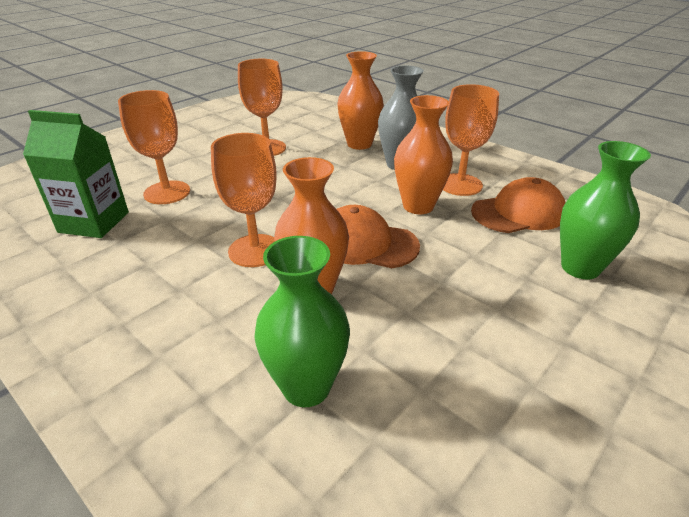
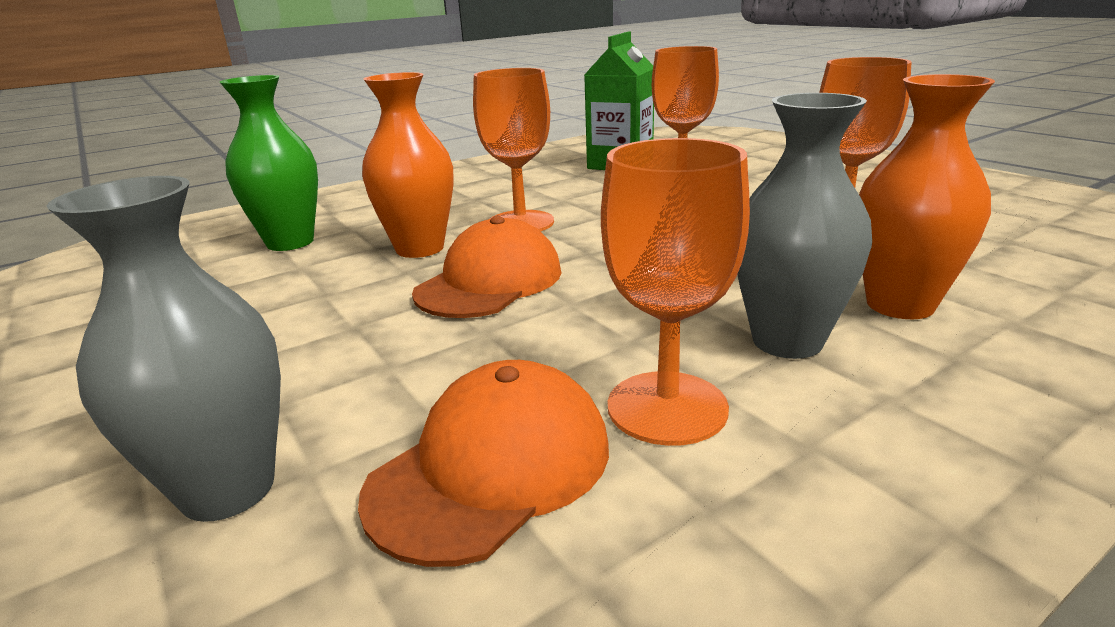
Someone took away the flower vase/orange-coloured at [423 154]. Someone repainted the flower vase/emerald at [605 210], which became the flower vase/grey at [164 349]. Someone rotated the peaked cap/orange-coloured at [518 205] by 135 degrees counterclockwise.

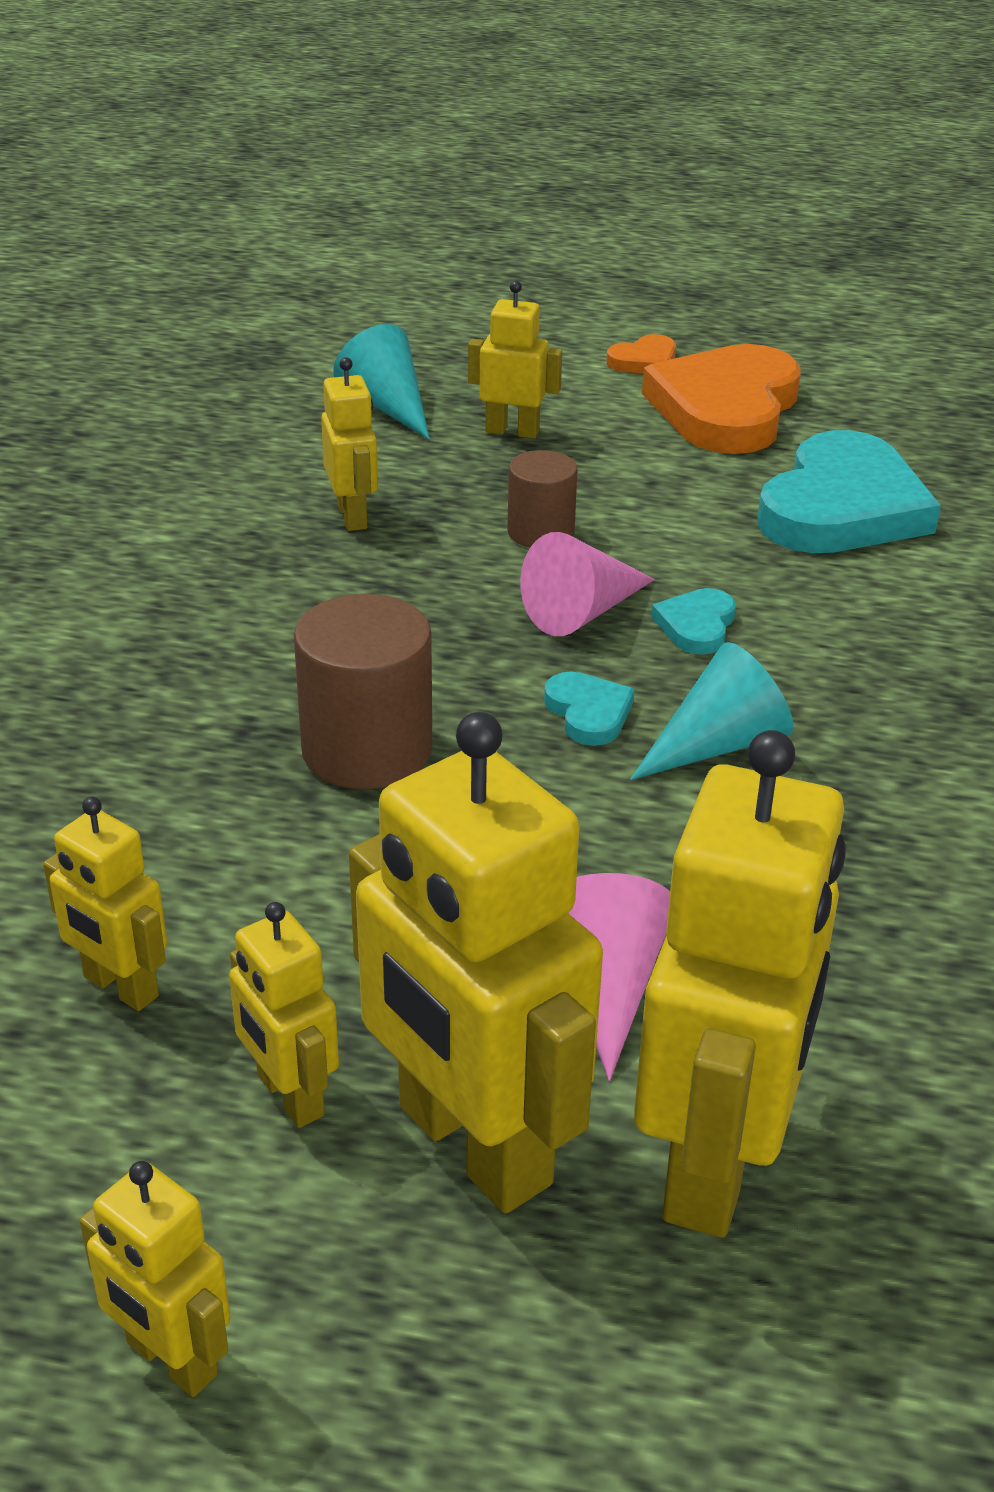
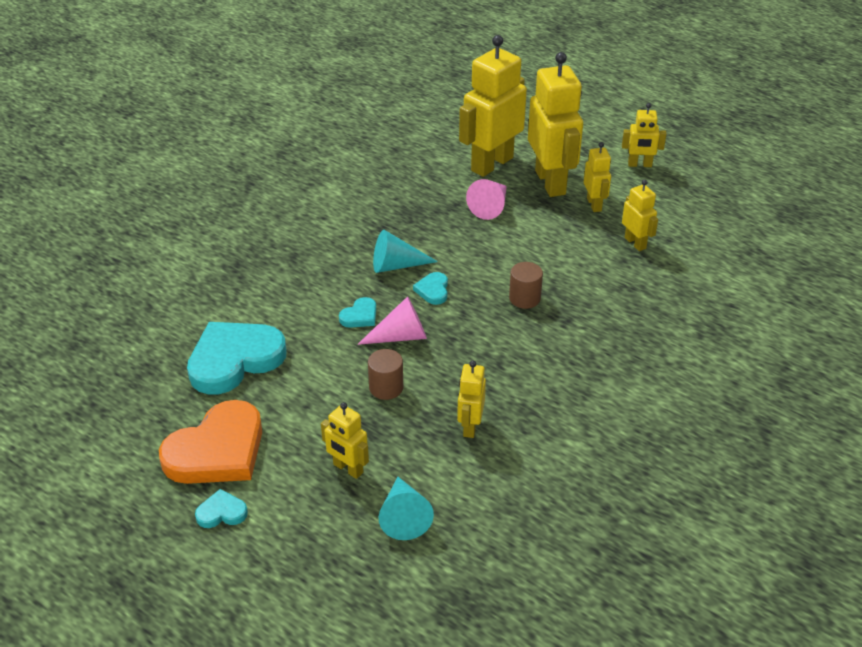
Someone repainted the love heart/orange-coloured at [641 353], which became the love heart/turquoise at [221 508]. Someone scaled the solid cylinder/brown at [363 691] by 0.61. Someone rotated the robot/yellow at [155 1279] by 120 degrees clockwise.

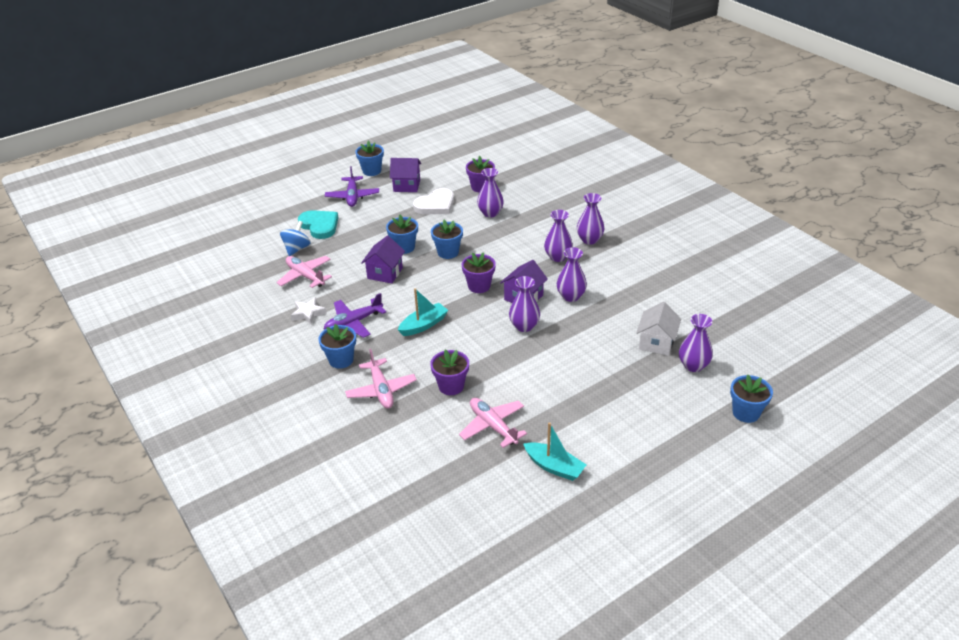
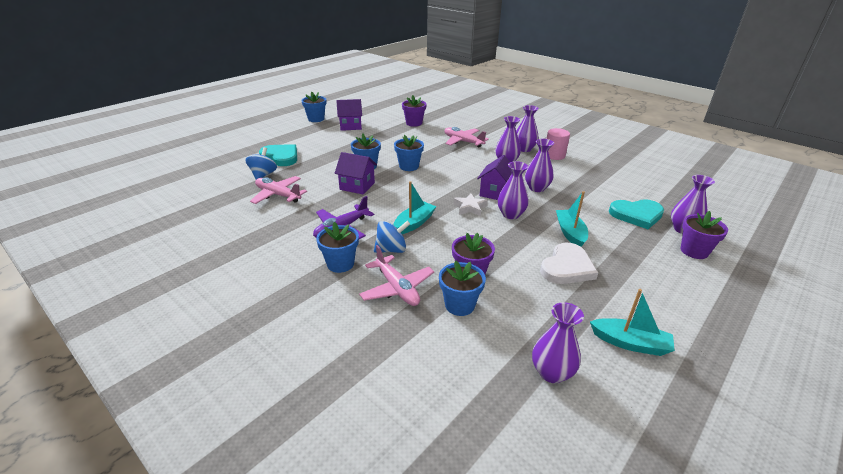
Someone took away the toy plane/violet at [352 186]. Someone carried the flower vase/violet from [490 192] to [558 342]. Someone carried the love heart/snow-white from [433 201] to [569 263]. Someone rotated the house/violet at [383 259] by 75 degrees counterclockwise. Someone carried the flower pot/violet from [479 272] to [704 235]. Someone carried the star shape/snow-white from [309 310] to [470 204]. Someone swapped the house/snow-white at [658 329] for the love heart/turquoise at [636 214]. Someone carried the flower pot/blue from [751 398] to [462 288]. Someone carried the toy plane/rose-pink from [493 423] to [467 137]. Someone put down the solid cylinder/rose-pink at [558 144]. Someone put down the boat/turquoise at [572 219]. Someone put down the spinning top/blue at [392 237].

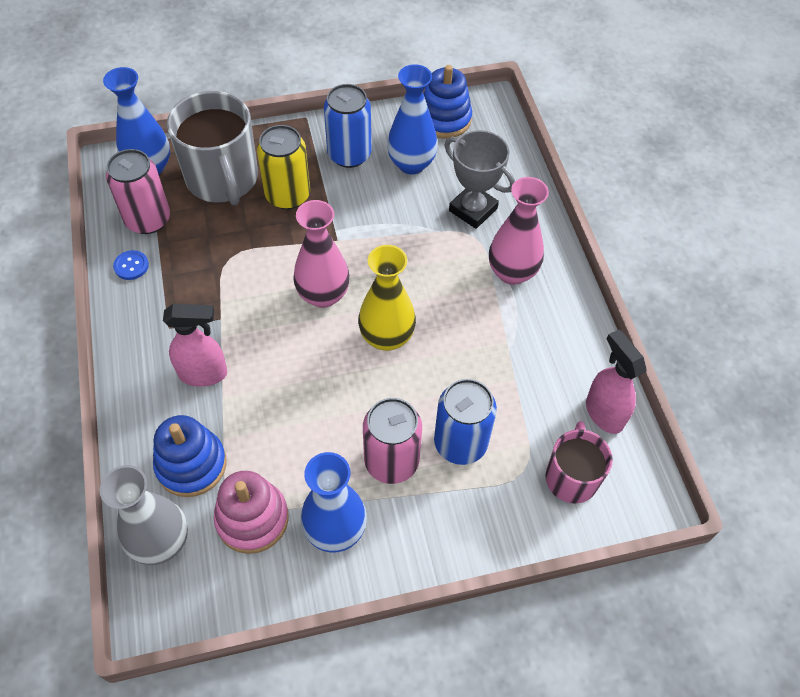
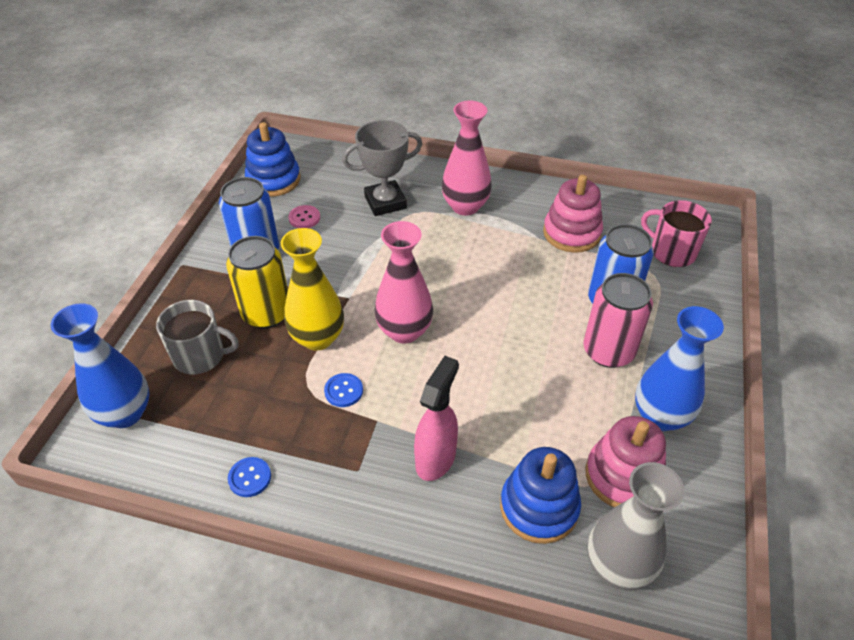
Someone swapped the flower vase/blue at [412 119] for the sewing button/rose-pink at [304 216]. Someone scaled the coffee mug/grey at [212 148] by 0.60. Someone took away the can/rose-pink at [138 191]. Someone carried the flower vase/yellow from [387 298] to [312 289]. Someone took away the spray bottle/rose-pink at [616 382]. Someone put down the stacking rings/rose-pink at [573 214]. Someone put down the sewing button/blue at [343 390].

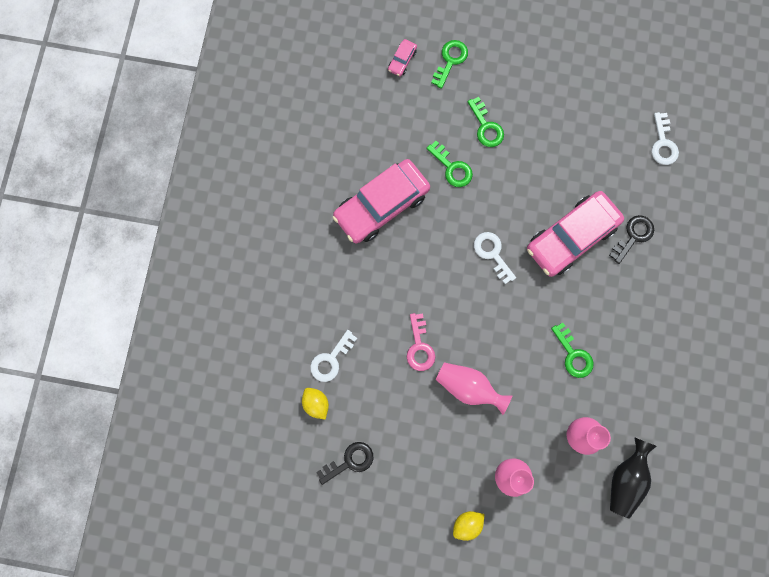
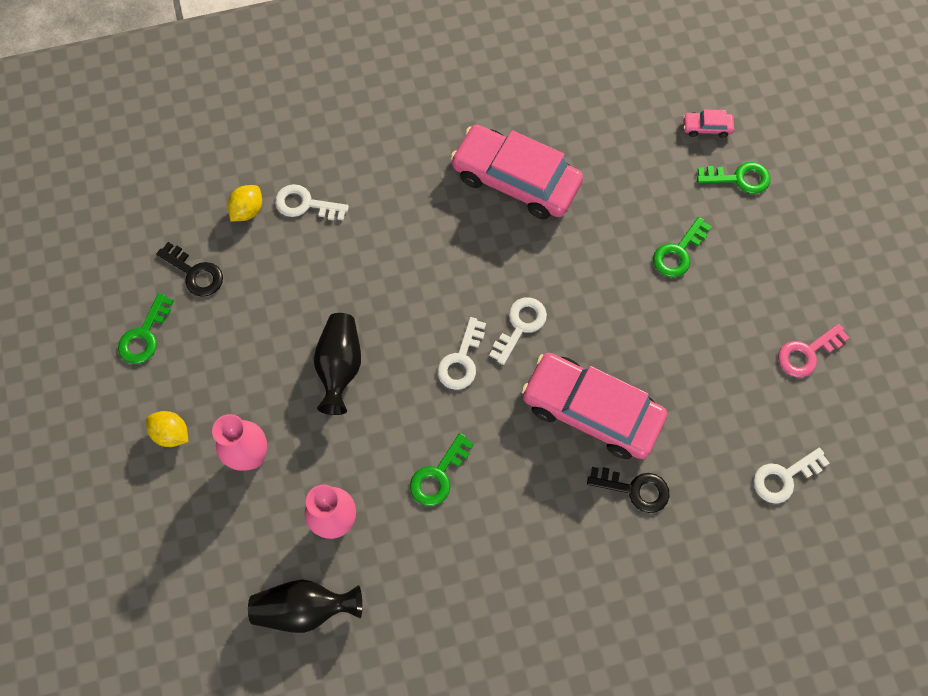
Someone carried the latchkey/emerald from [449 164] to [146 328]. Someone carried the latchkey/rose-pink from [421 342] to [813 350]. Someone repainted the flower vase/rose-pink at [474 388], which became the flower vase/jet-black at [337 364]. Someone put down the latchkey/snow-white at [461 353].

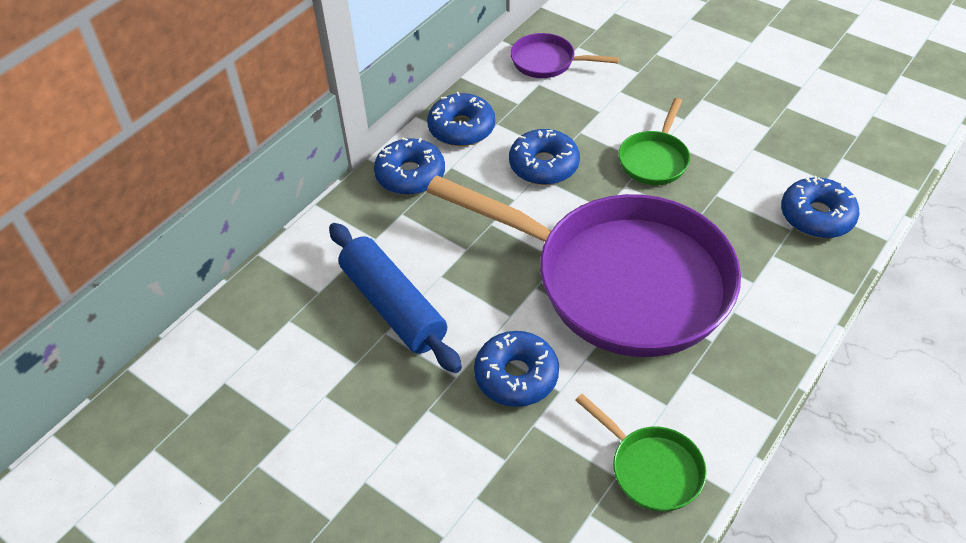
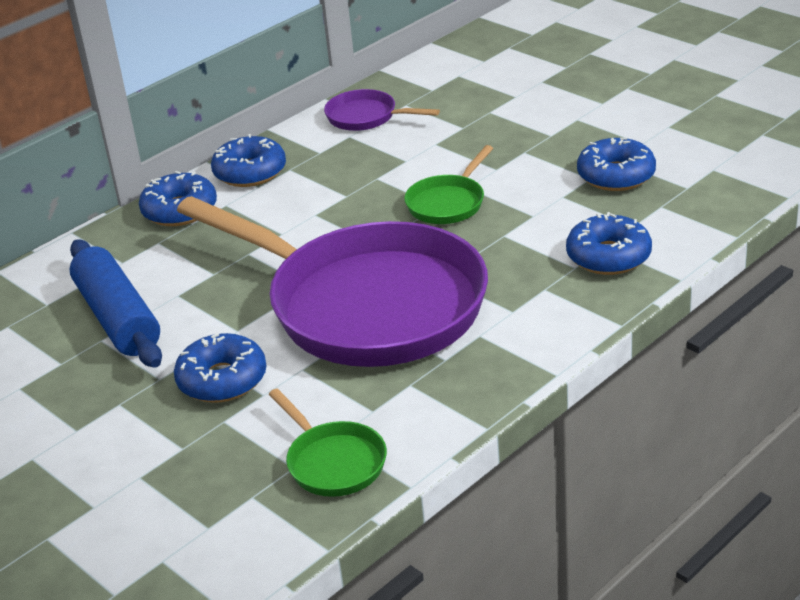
Someone carried the doughnut/blue from [544 157] to [616 164].

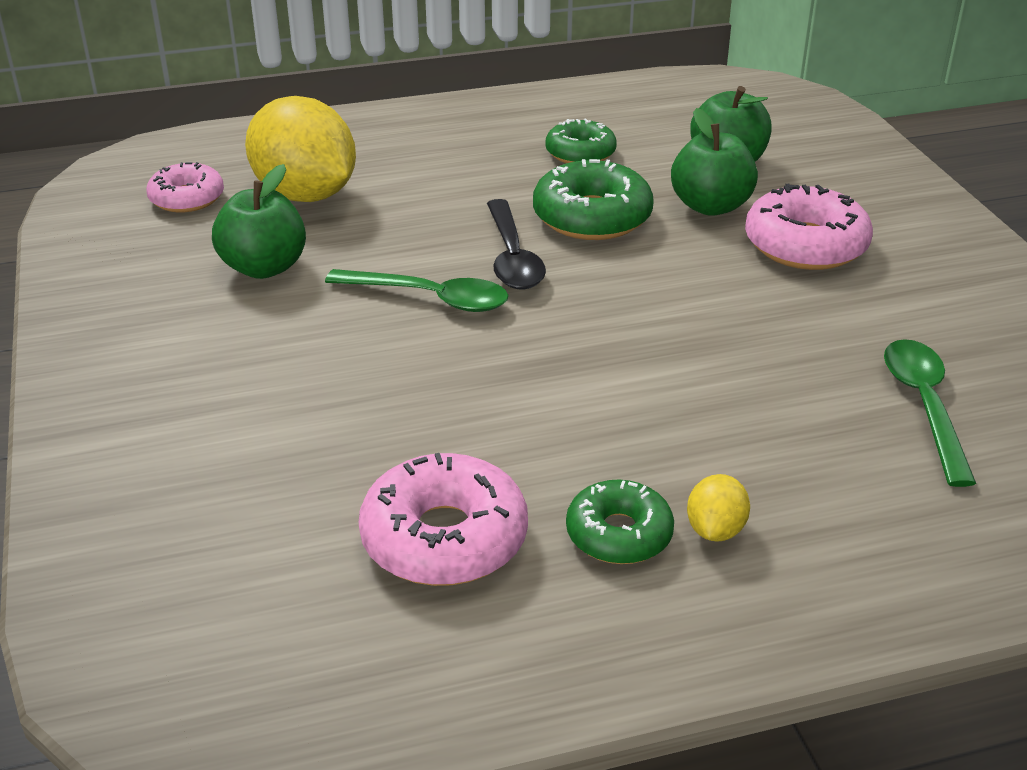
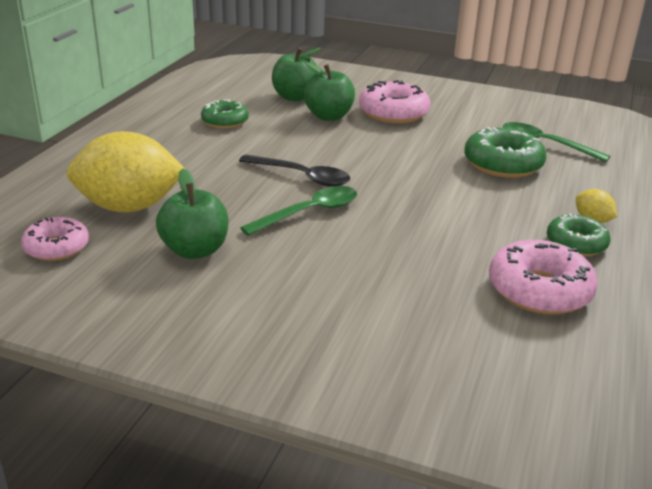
Someone carried the doughnut/emerald from [593 199] to [505 152].

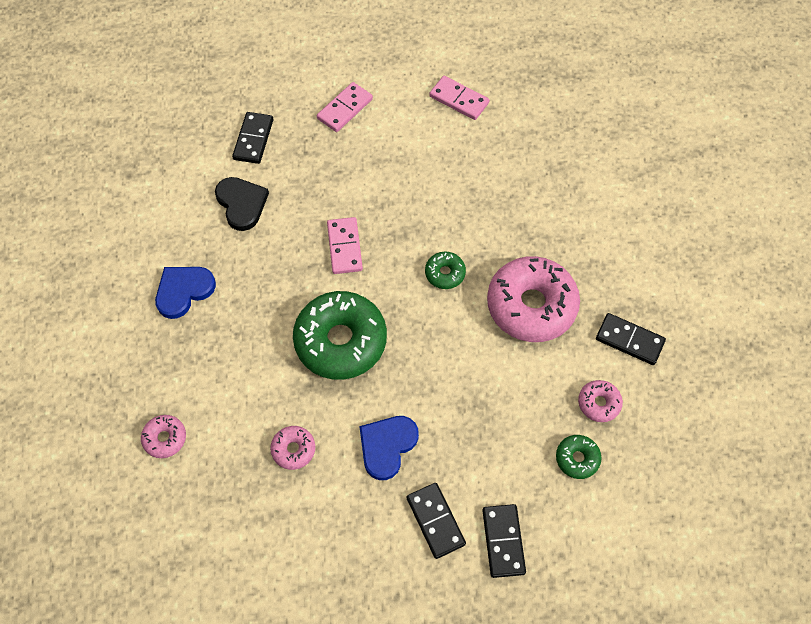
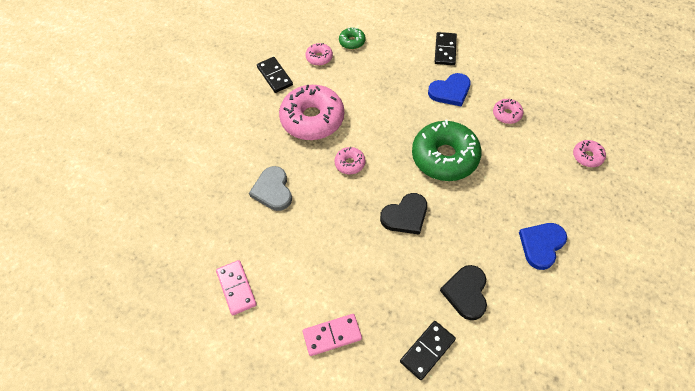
Someone swapped the domino/rose-pink at [345 245] for the love heart/jet-black at [403 214]. Someone repainted the doughnut/emerald at [445 270], which became the doughnut/rose-pink at [350 160]. Someone rotated the love heart/blue at [185 293] by 135 degrees clockwise. Someone took away the domino/jet-black at [504 541]. Someone put down the love heart/grey at [270 188].

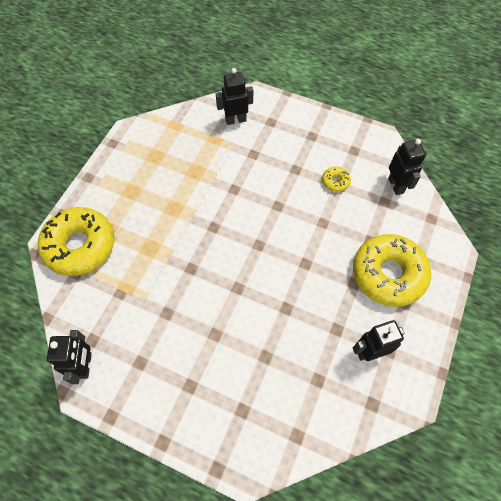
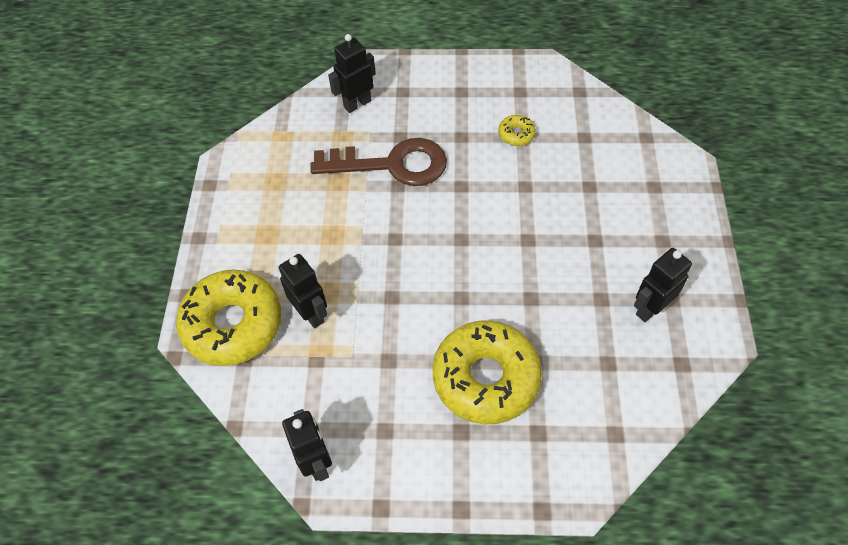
Someone carried the robot/jet-black from [407 167] to [303 291]. Someone carried the doughnut/yellow from [392 270] to [487 372]. Someone put down the latchkey/brown at [378 162].

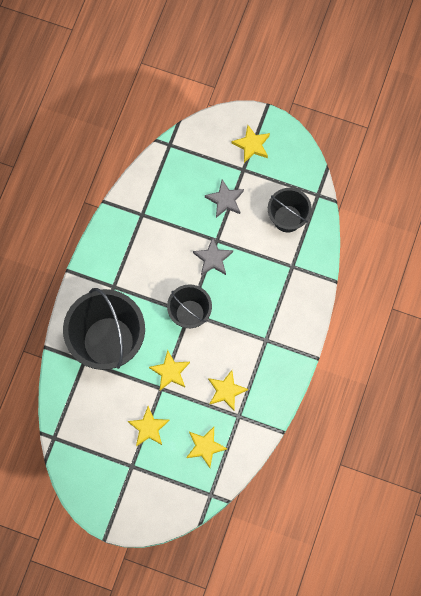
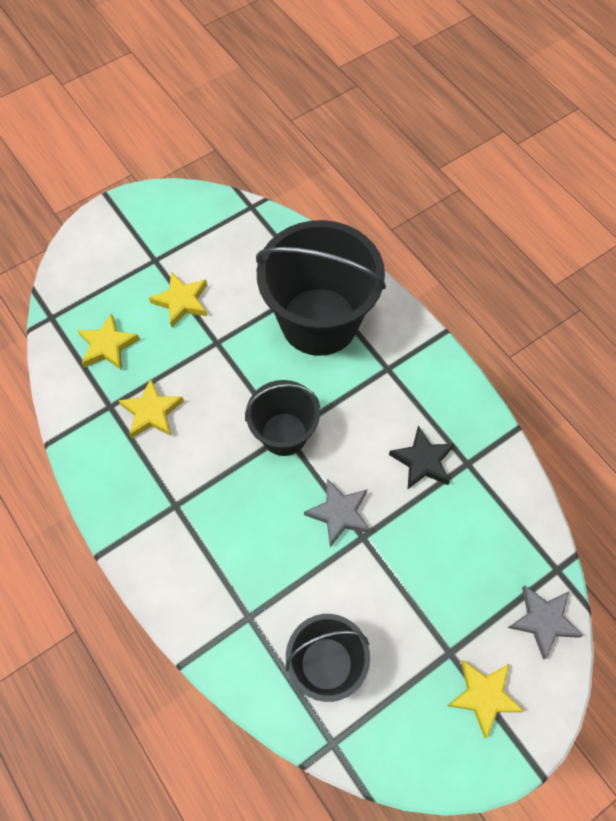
Someone carried the star shape/grey from [224 198] to [545 622]. Someone took away the star shape/yellow at [169 370]. Someone put down the star shape/jet-black at [422 458].

